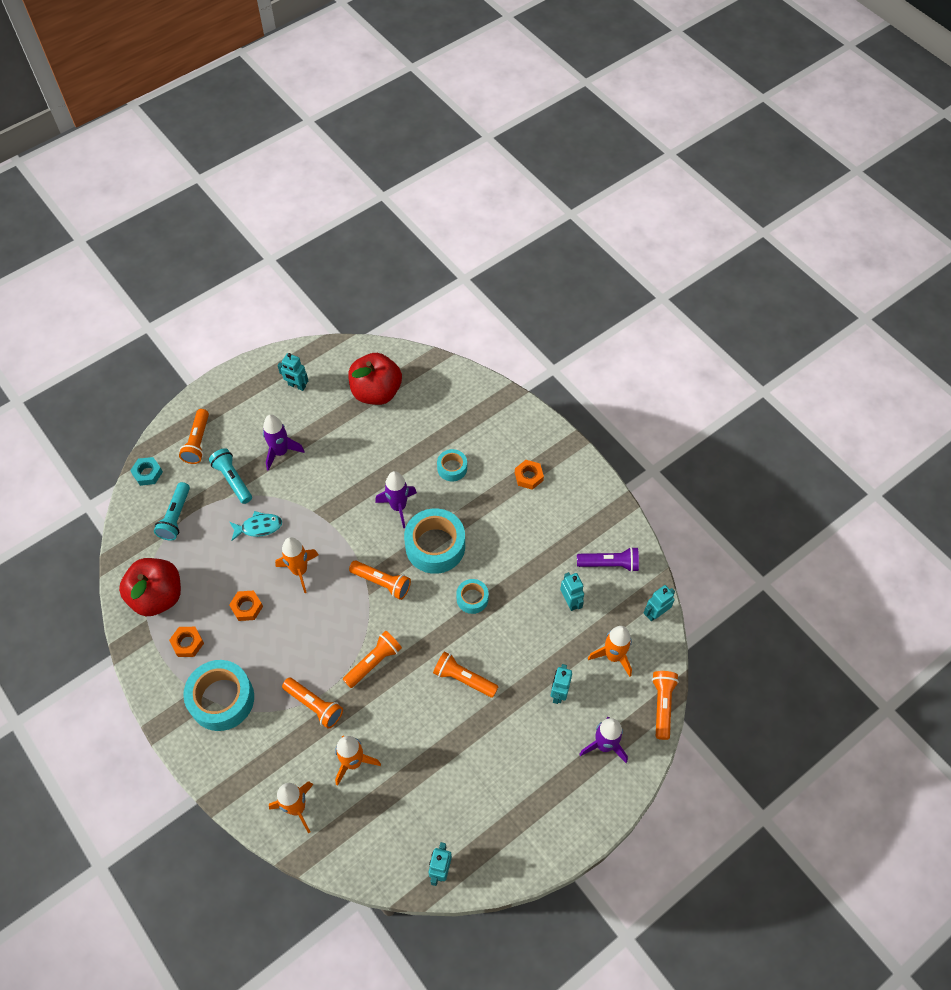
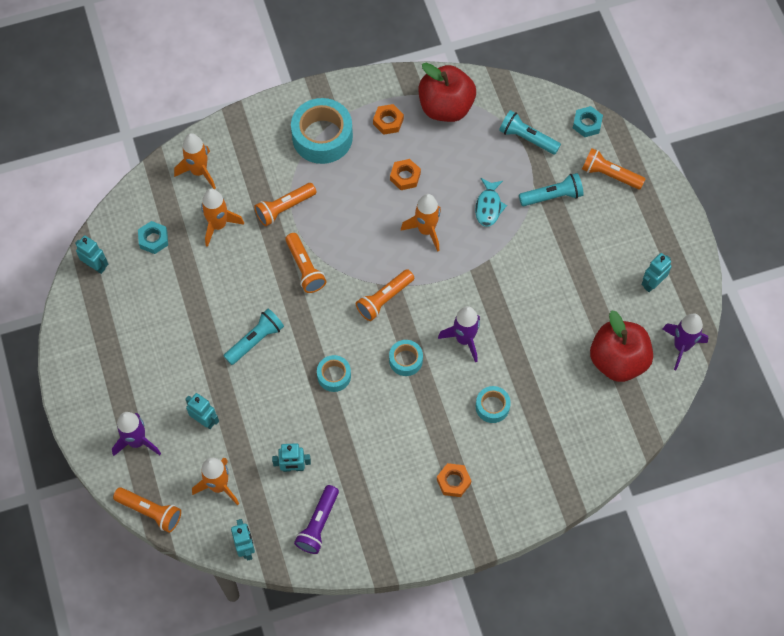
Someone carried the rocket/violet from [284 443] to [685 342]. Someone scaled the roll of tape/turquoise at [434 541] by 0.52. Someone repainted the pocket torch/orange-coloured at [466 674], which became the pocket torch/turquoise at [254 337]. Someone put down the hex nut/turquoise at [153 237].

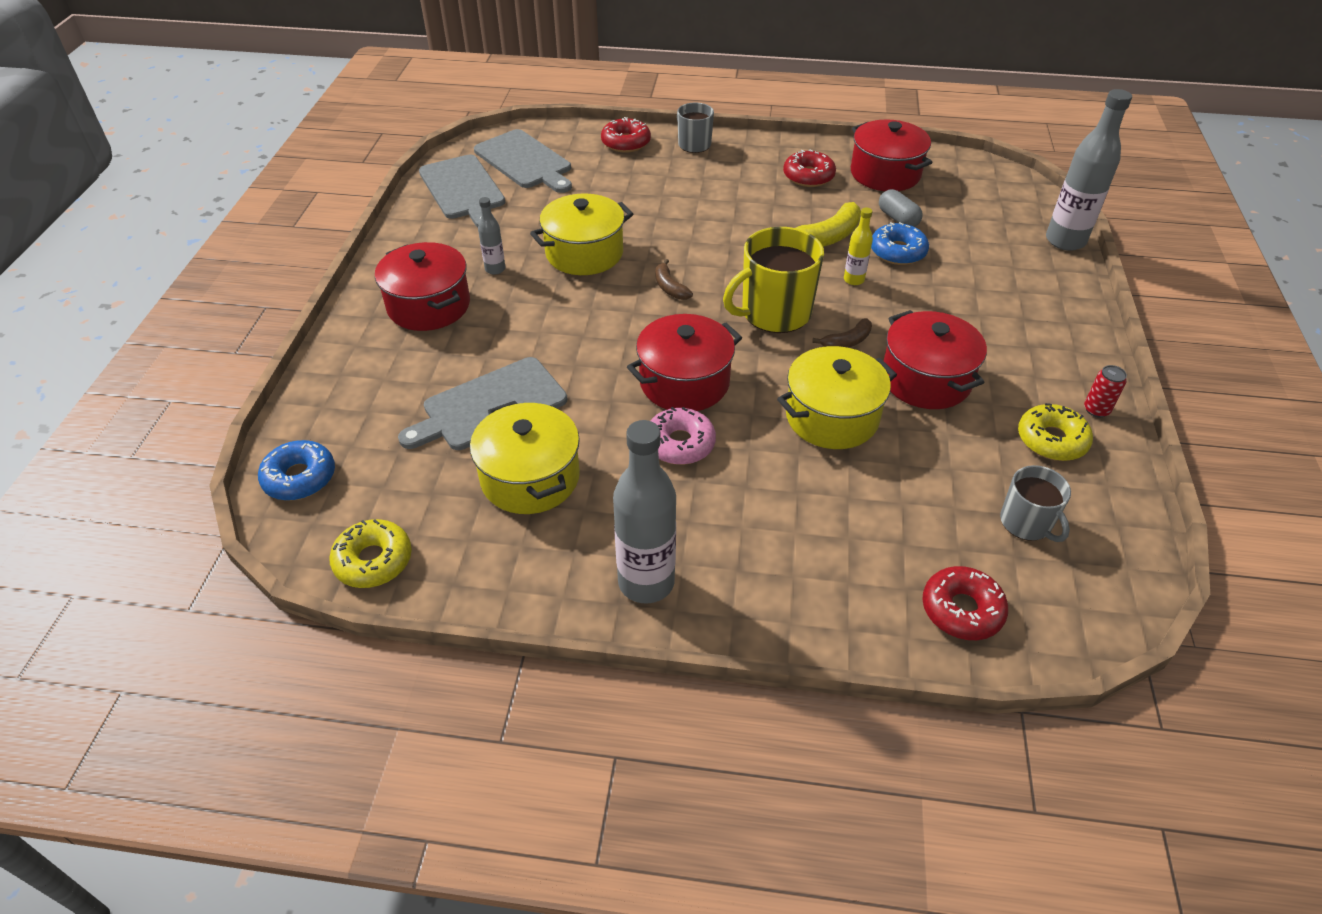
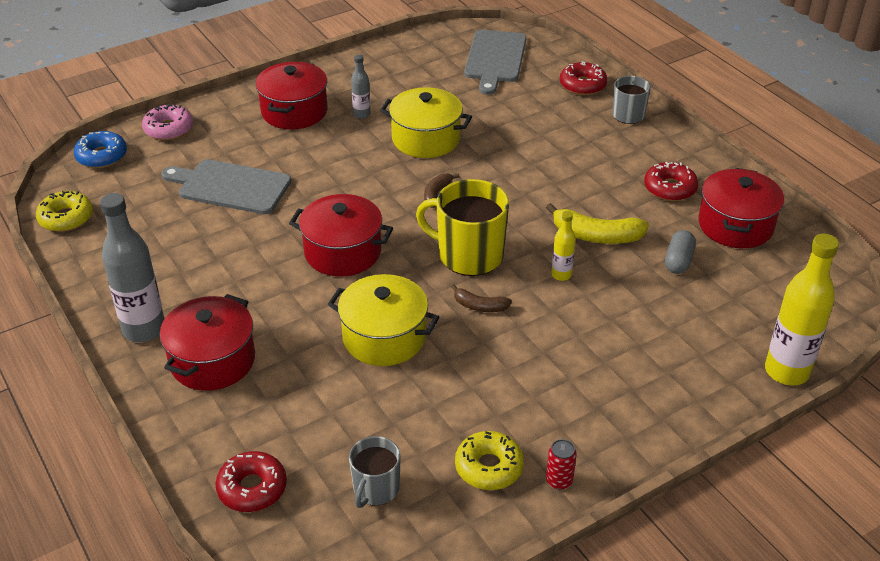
Someone repainted the bottle/grey at [1089 170], which became the bottle/yellow at [802 309]. Someone took away the cutting board/grey at [462 190]. Someone took away the doughnut/blue at [900 243]. Someone carried the cooking pot/red from [935 359] to [207 342]. Someone took away the cooking pot/yellow at [525 457]. Someone carried the doughnut/rose-pink from [683 436] to [167 122].

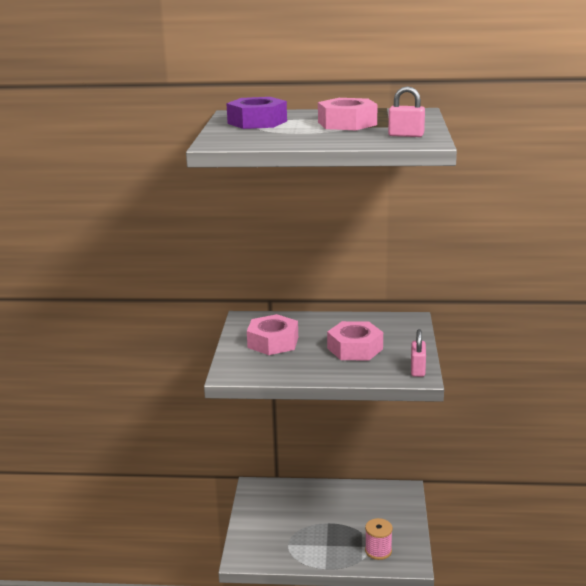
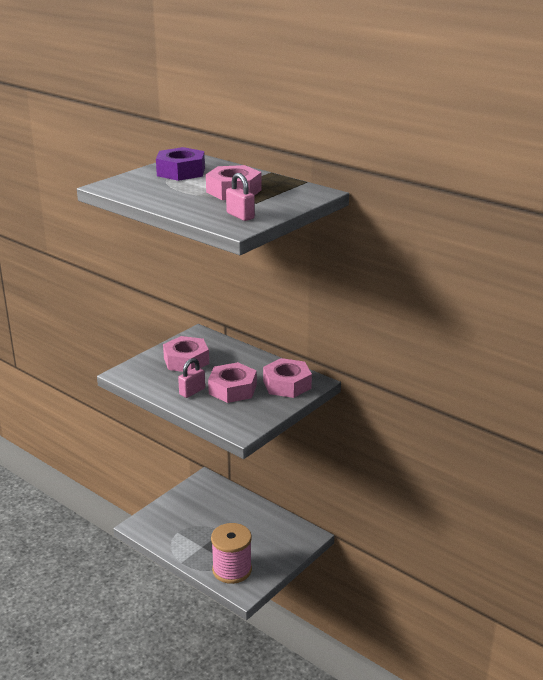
Someone carried the padlock/rose-pink from [418 353] to [191 378]. Someone scaled the spool/rose-pink at [379 539] by 1.63. Someone put down the hex nut/rose-pink at [287 378].

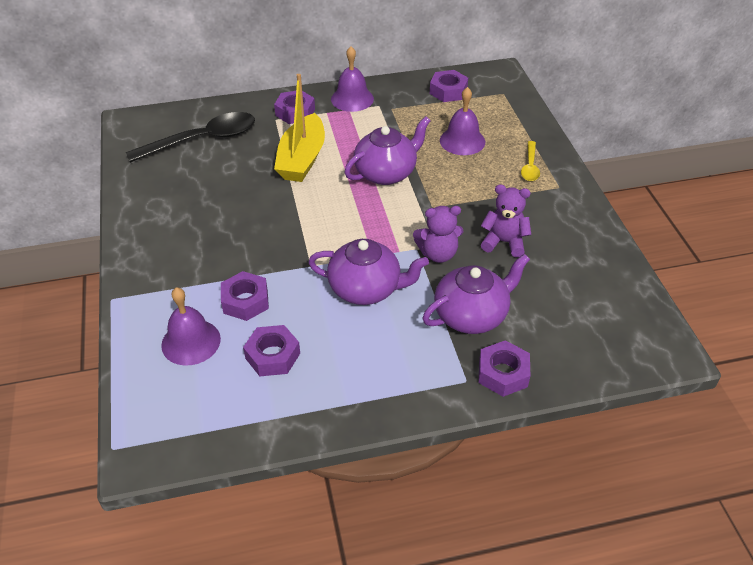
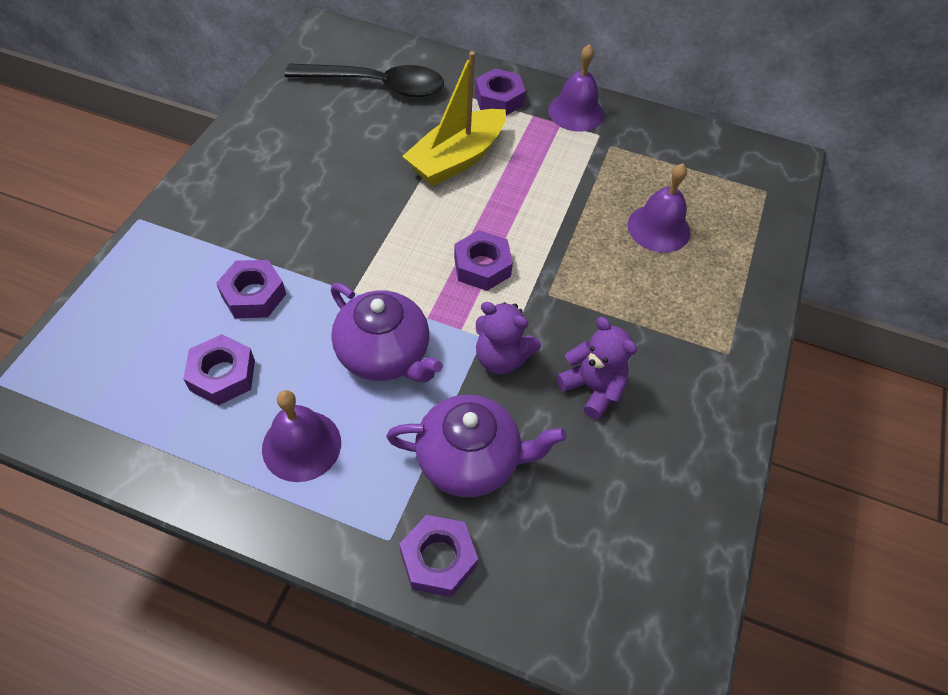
Someone carried the hex nut/violet from [449 86] to [483 260]. Someone took away the tea pot/violet at [388 150]. Someone took away the teaspoon/yellow at [530 161]. Someone carried the bell/violet from [191 326] to [301 436].

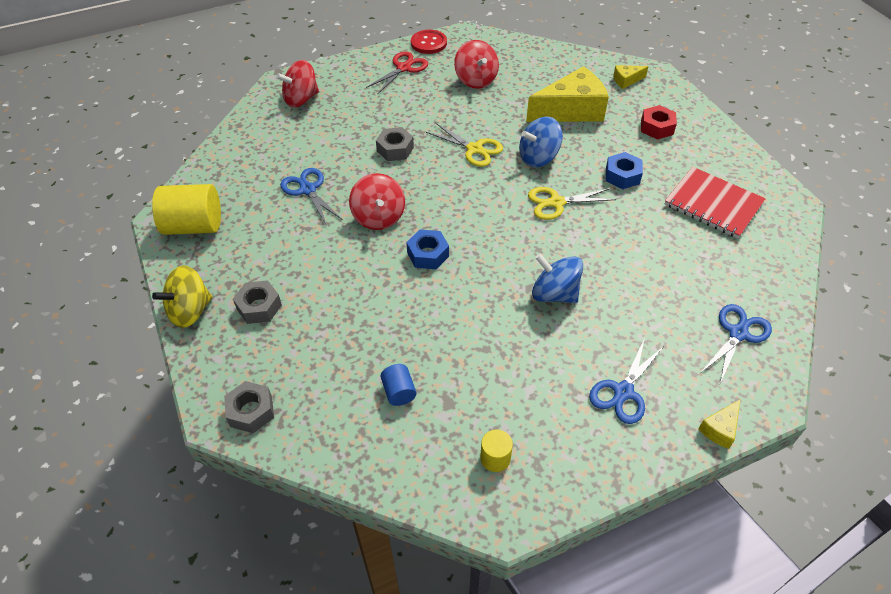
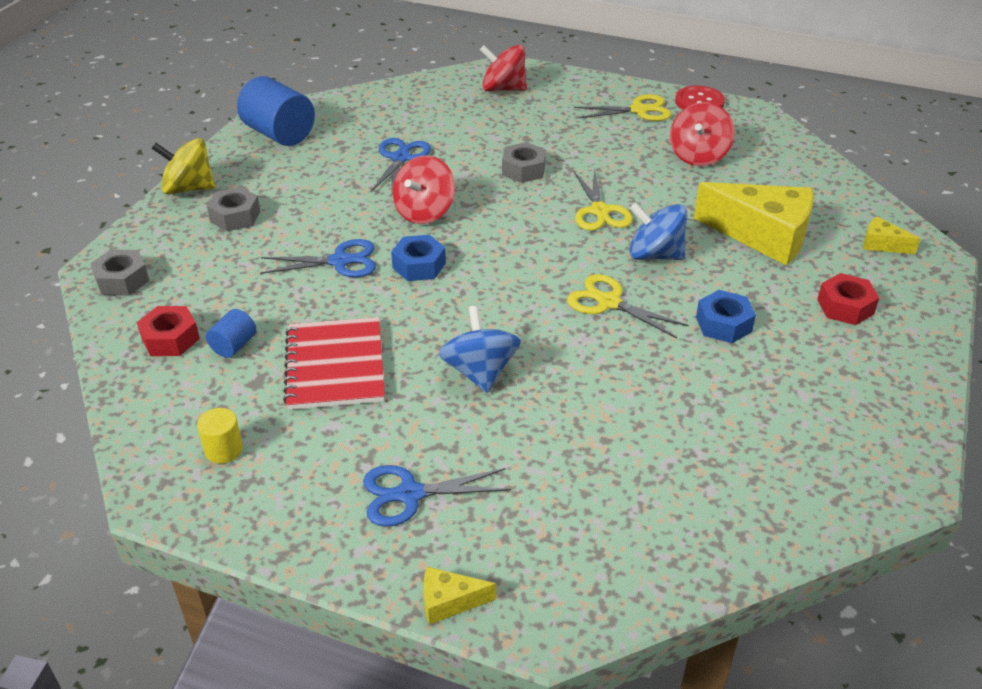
Someone repainted the scissors/red at [397 72], which became the scissors/yellow at [622 107]. Someone carried the notebook/red from [715 203] to [334 363]. Someone repainted the solid cylinder/yellow at [186 209], which became the solid cylinder/blue at [276 111]. Someone carried the scissors/blue from [737 344] to [318 258]. Someone put down the hex nut/red at [168 331].

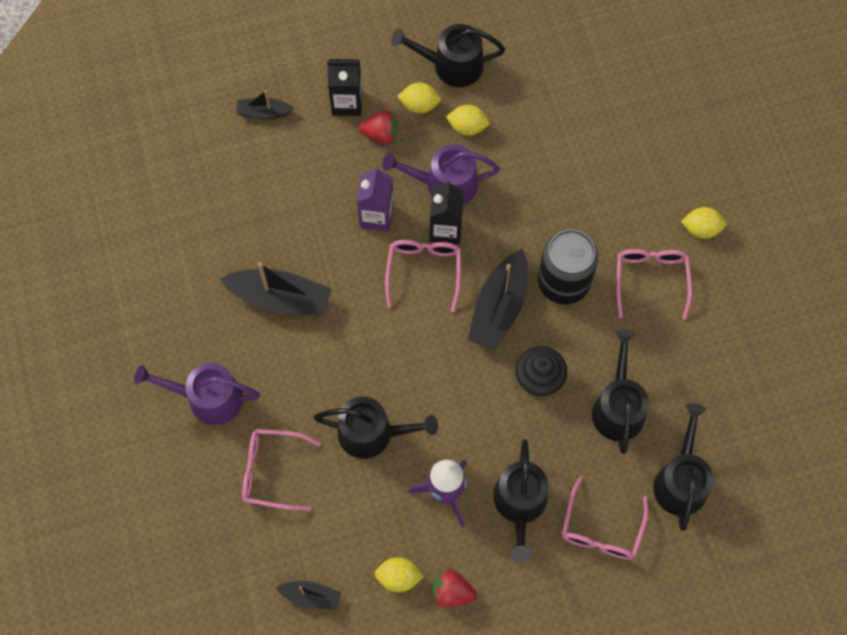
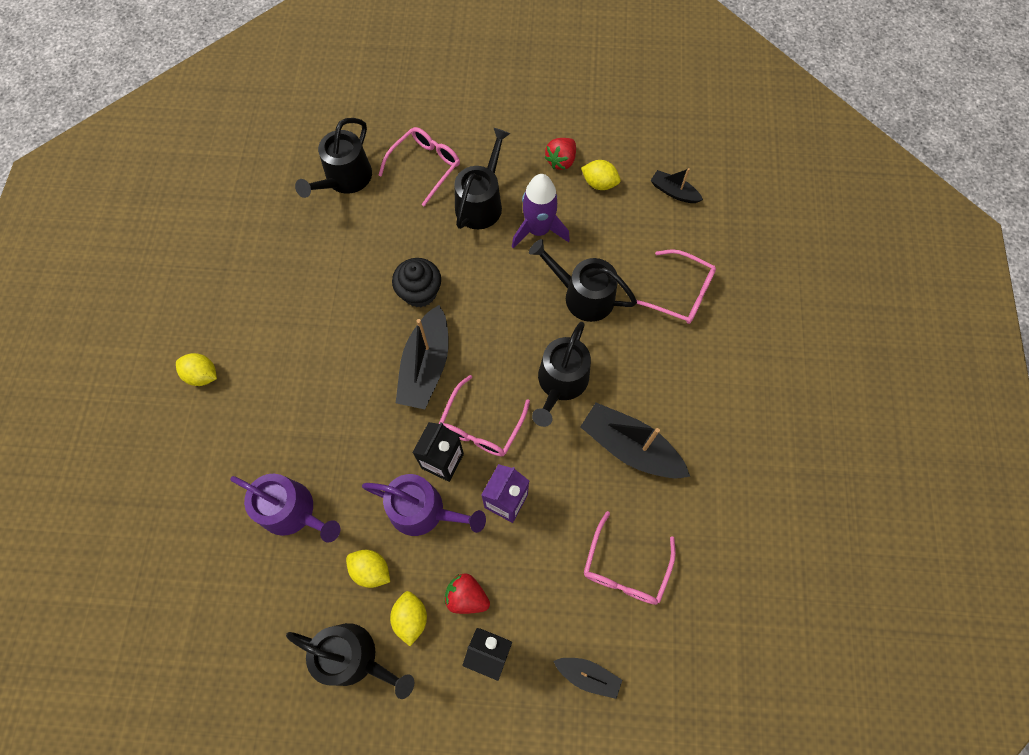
Someone rotated the citrus fruit/yellow at [419 98] by 60 degrees clockwise. Someone took away the can/jet-black at [568 266]. Someone rotated the boat/jet-black at [498 299] by 150 degrees clockwise. Someone carried the glasses/rose-pink from [654 284] to [630 558]. Someone carried the sprinkling can/jet-black from [620 392] to [561 374]. Someone carried the sprinkling can/violet from [197 394] to [285 508]. Someone rotated the berry/red at [455 588] by 90 degrees clockwise.

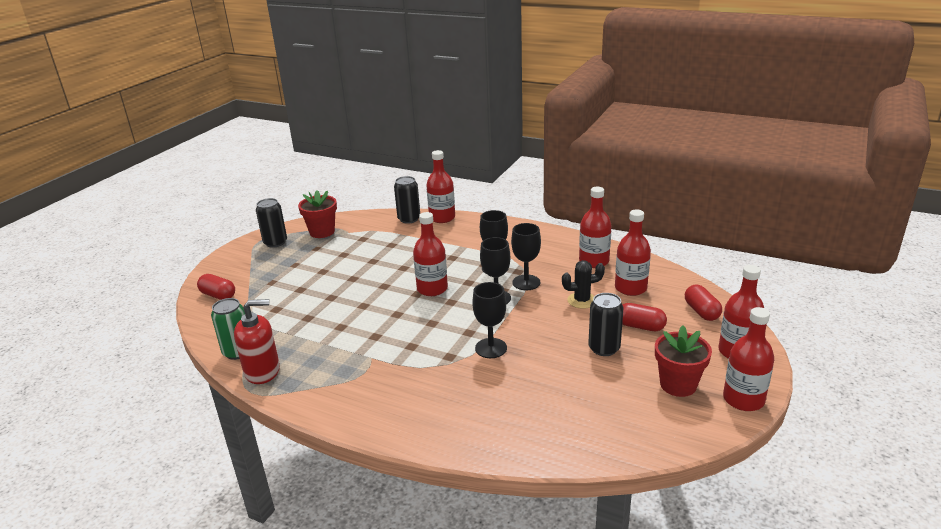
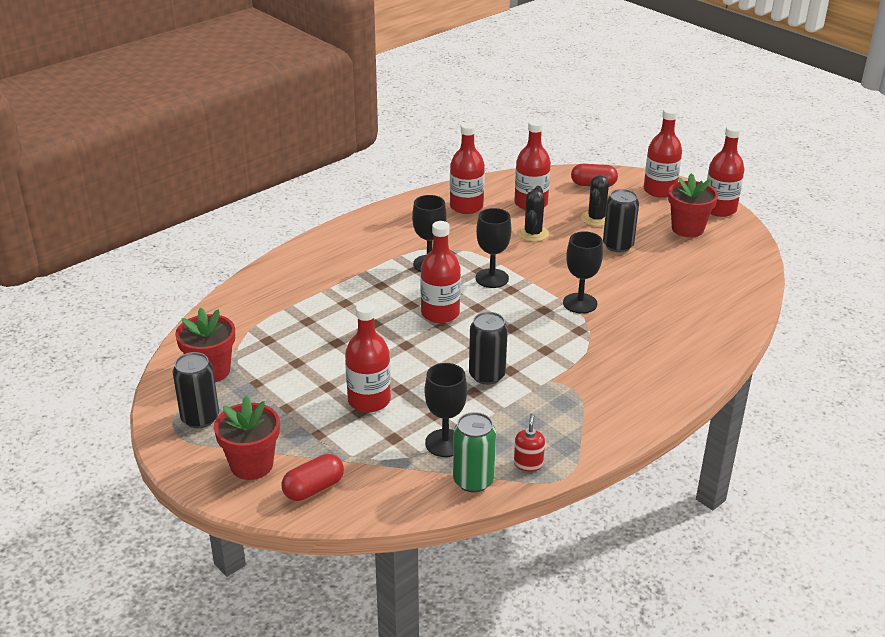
Someone carried the bottle/red from [440 186] to [368 357]. Someone carried the can/jet-black from [407 200] to [488 348]. Someone carried the wine glass/jet-black from [526 256] to [446 410]. Someone scaled the pump bottle/red at [257 341] by 0.53. Someone swapped the pill/red at [644 317] for the prickly plant/jet-black at [595 200]. Someone put down the flower pot/red at [247 438].

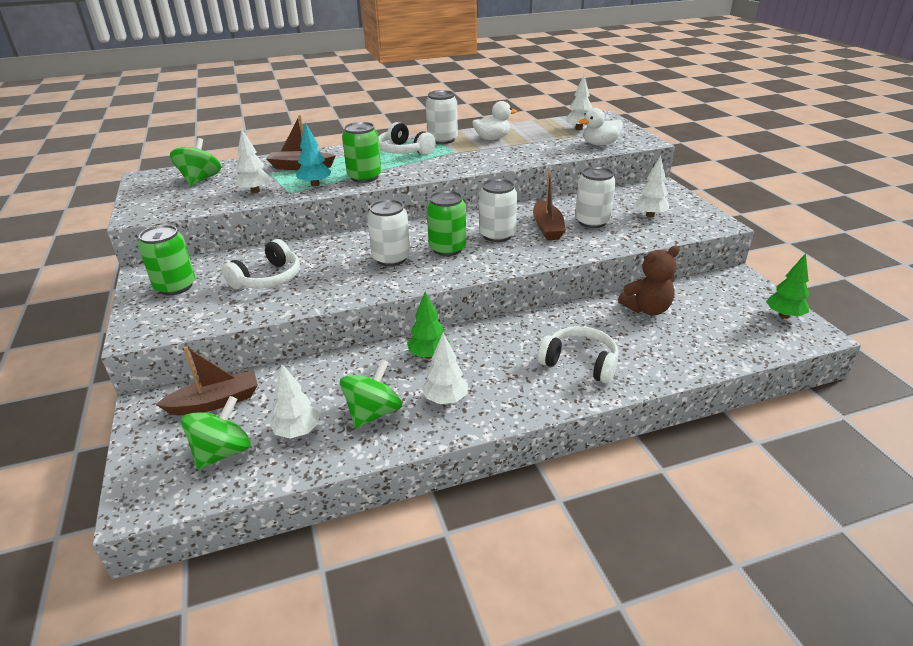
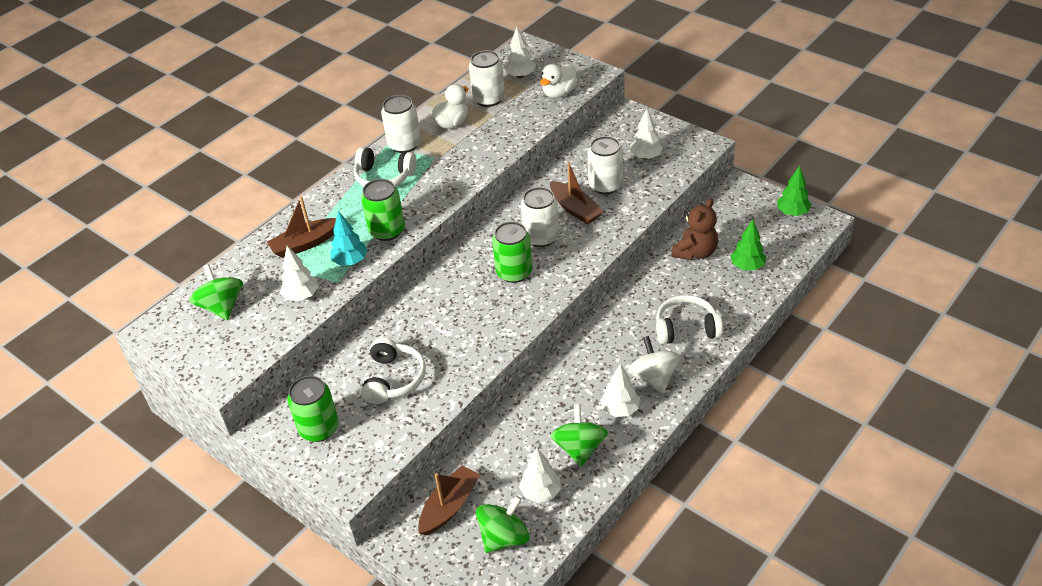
Someone carried the can/snow-white from [388 232] to [487 78]. Someone carried the toy tree/emerald from [428 325] to [748 245]. Someone rotated the spinning top/emerald at [216 433] by 45 degrees clockwise. Someone put down the spinning top/snow-white at [654 364].

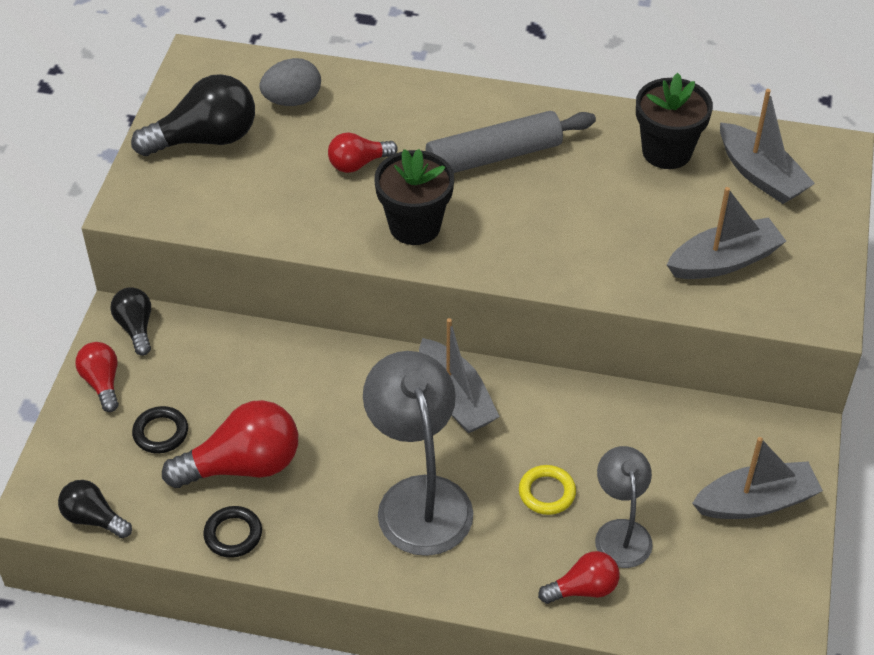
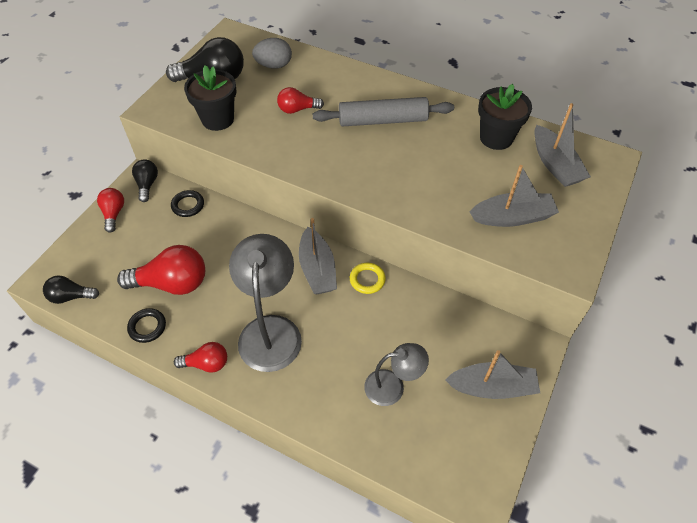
Someone carried the flower pot/jet-black from [414 197] to [210 98]. Someone carried the hoop/jet-black from [160 430] to [187 203]. Someone rotated the lamp/grey at [624 507] by 75 degrees clockwise. Someone carried the hoop/yellow from [547 490] to [368 278]. Someone rotated the lightbulb/jet-black at [95 509] by 45 degrees counterclockwise. Someone carried the lightbulb/red from [579 577] to [200 357].

